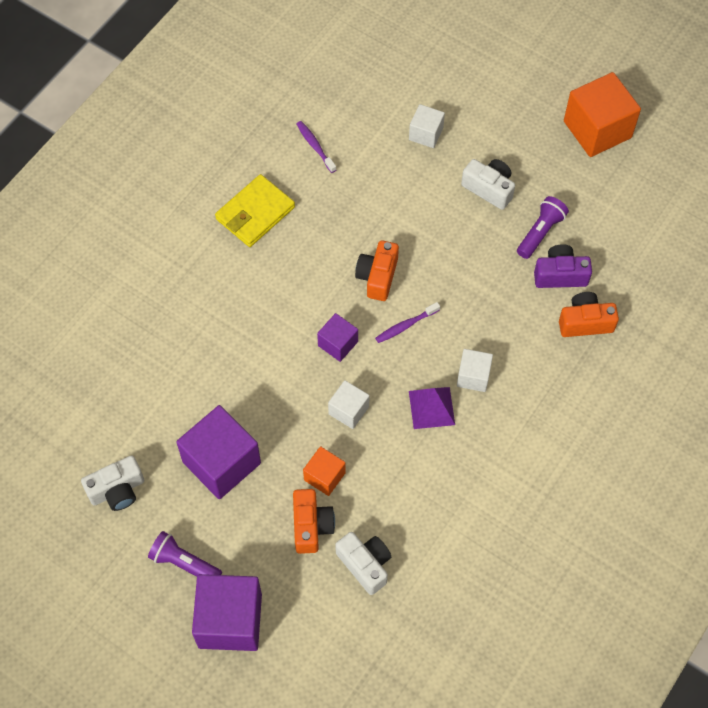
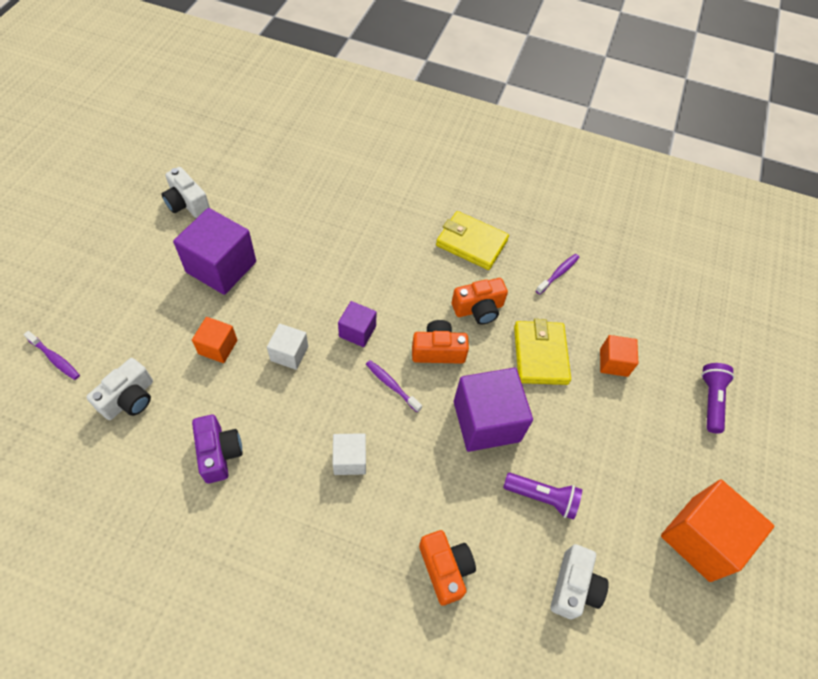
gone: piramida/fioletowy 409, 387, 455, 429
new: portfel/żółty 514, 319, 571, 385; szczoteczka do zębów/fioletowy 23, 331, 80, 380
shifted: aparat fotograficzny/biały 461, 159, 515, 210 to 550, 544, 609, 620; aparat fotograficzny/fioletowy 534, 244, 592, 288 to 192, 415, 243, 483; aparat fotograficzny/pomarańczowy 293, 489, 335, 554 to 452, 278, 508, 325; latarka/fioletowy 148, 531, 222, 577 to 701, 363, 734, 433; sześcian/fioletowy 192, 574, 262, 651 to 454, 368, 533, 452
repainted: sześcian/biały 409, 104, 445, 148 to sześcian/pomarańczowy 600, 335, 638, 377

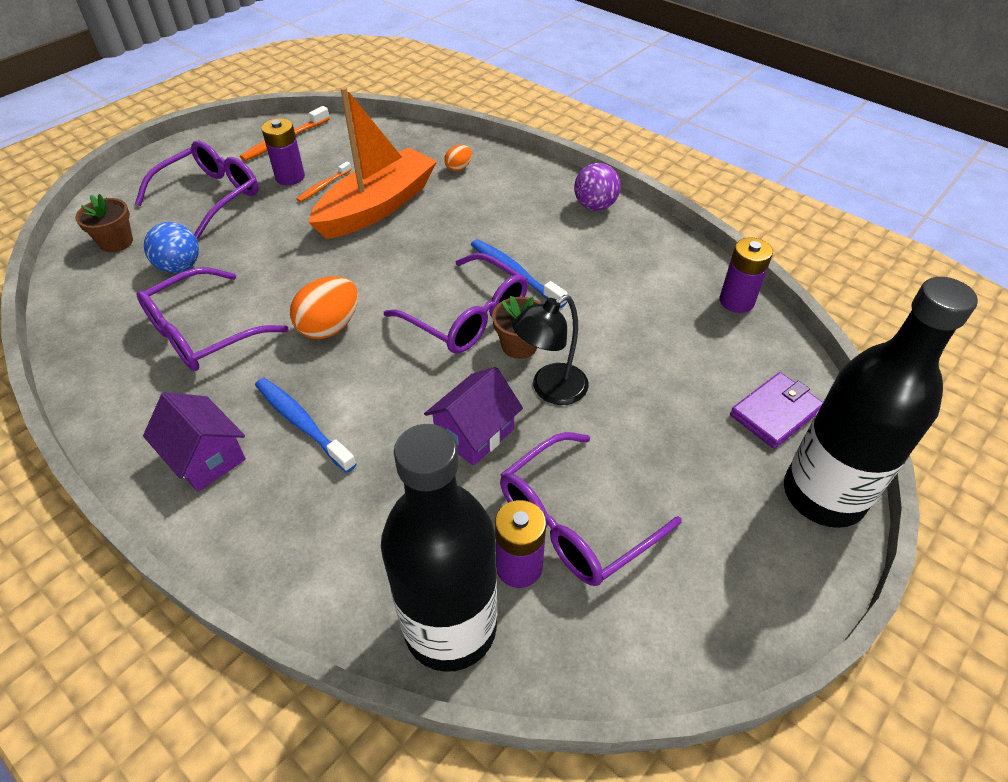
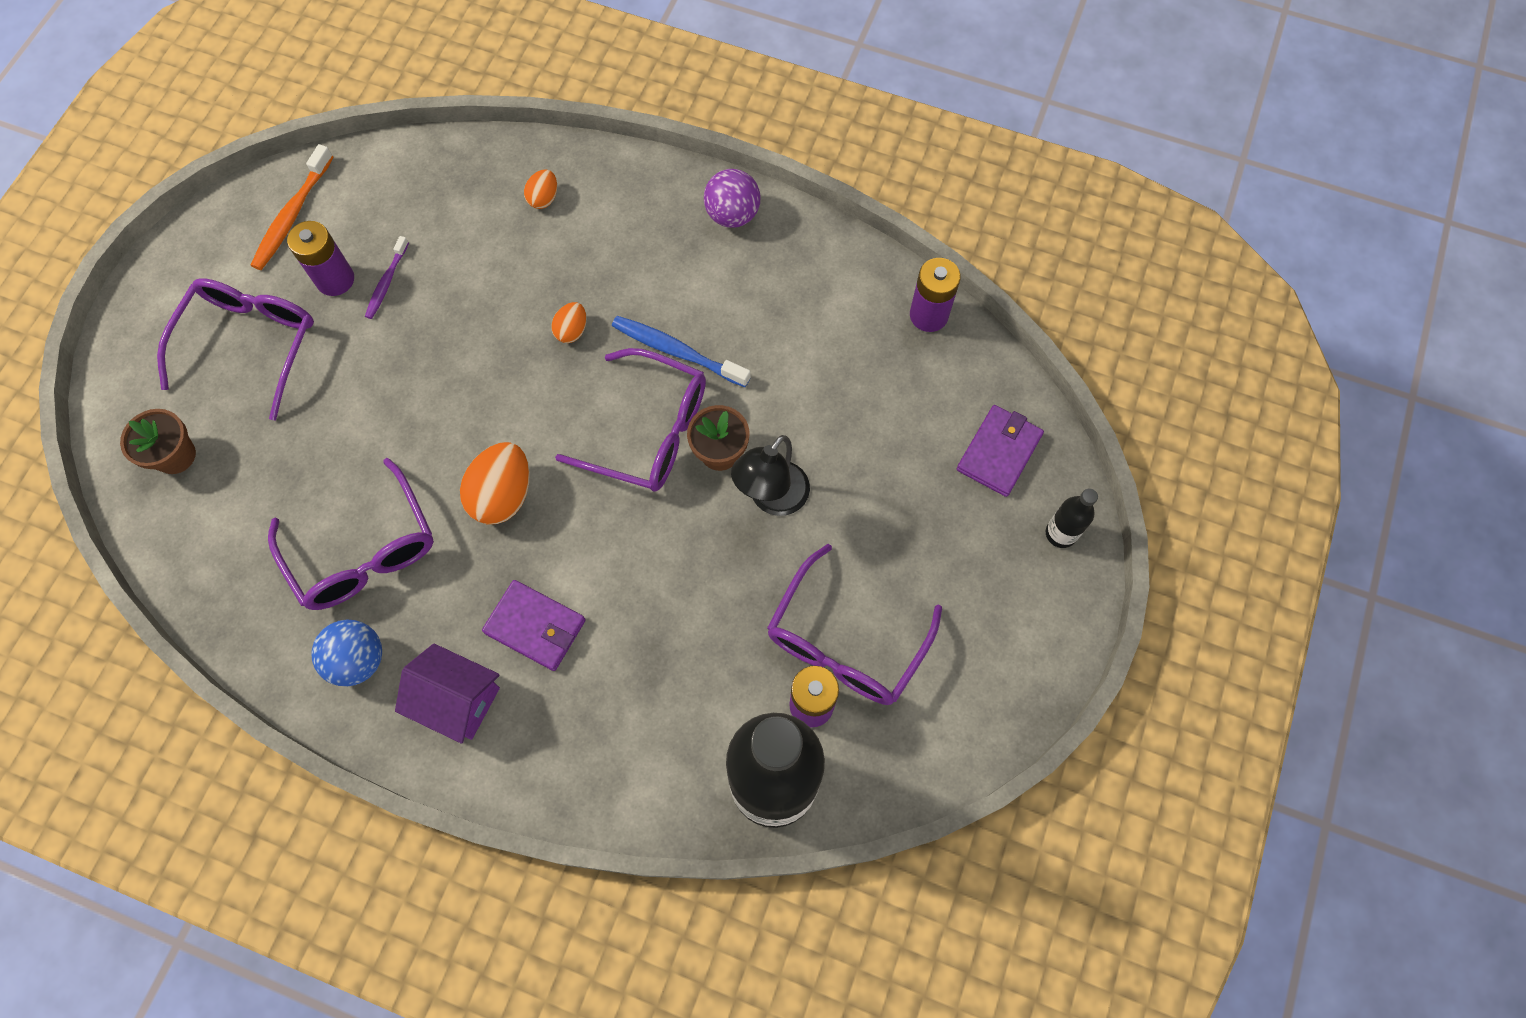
gone: łódka/pomarańczowy 308, 87, 437, 239; domek/fioletowy 424, 367, 523, 466
new: jajko/pomarańczowy 551, 302, 587, 343
shifted: piłka/niebieski 144, 222, 199, 273 to 311, 620, 382, 686
swapped: szczoteczka do zębów/niebieski 255, 378, 357, 473 to portfel/fioletowy 482, 580, 586, 671
repainted: szczoteczka do zębów/pomarańczowy 296, 161, 352, 202 to szczoteczka do zębów/fioletowy 365, 236, 409, 319
rotated: okulary/fioletowy 136, 267, 289, 371 = 268, 458, 434, 610 60 degrees counterclockwise
scaled: butelka/czarny 784, 277, 978, 528 = 1046, 488, 1098, 548 x0.41

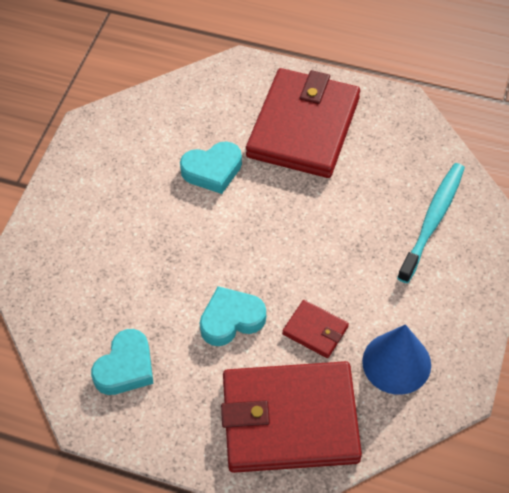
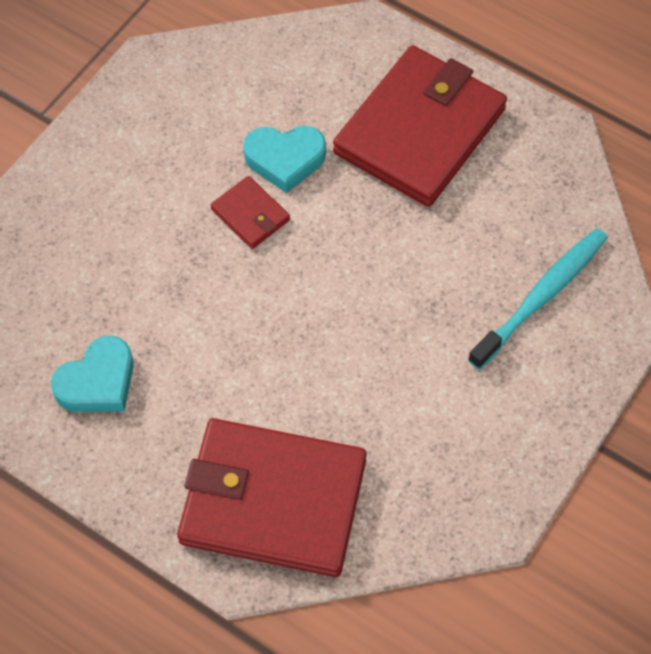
gone: serce/turkusowy 200, 286, 266, 346; stożek/niebieski 362, 324, 431, 395
shifted: portfel/czerwony 282, 300, 349, 358 to 211, 176, 290, 249

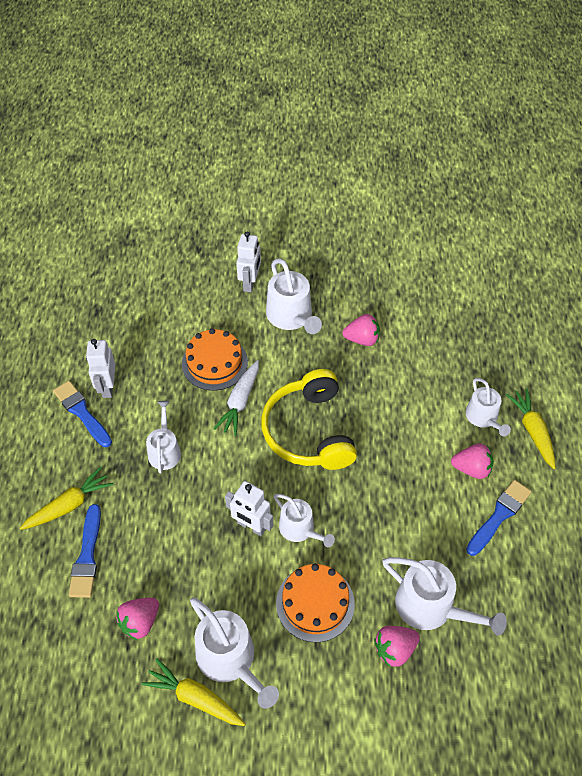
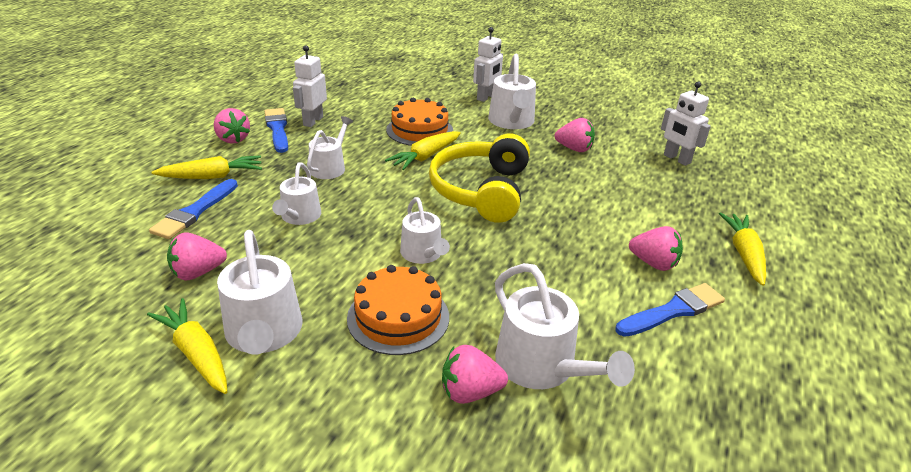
new: truskawka/różowy 214, 108, 250, 144
shifted: konewka/biały 466, 378, 511, 436 to 272, 162, 321, 225; robot/biały 225, 481, 273, 536 to 661, 82, 711, 166
repainted: marchewka/biały 213, 360, 259, 436 to marchewka/żółty 385, 131, 461, 170

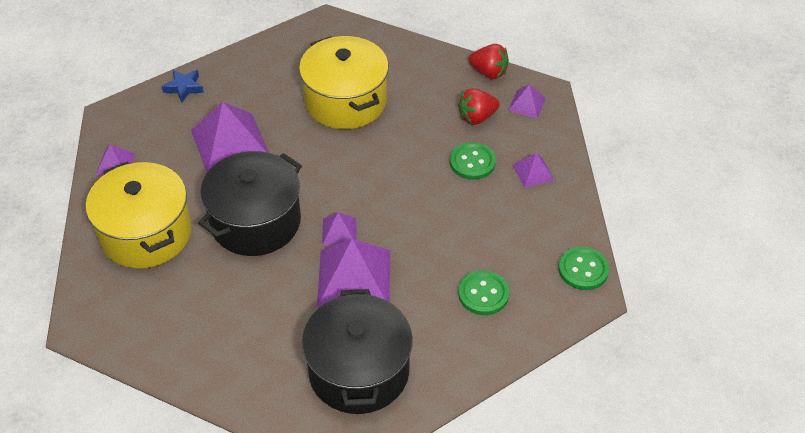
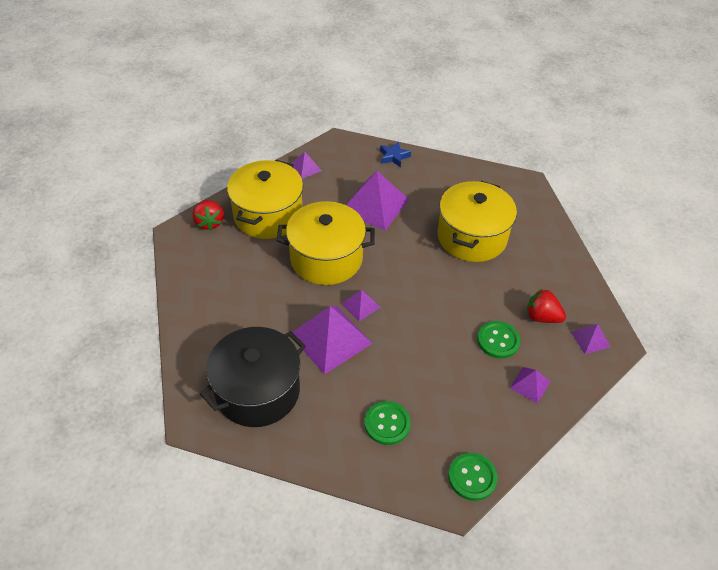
shifted: truskawka/czerwony 468, 44, 509, 79 to 193, 200, 224, 231
repainted: garnek/czarny 198, 151, 302, 256 to garnek/żółty 277, 201, 375, 285

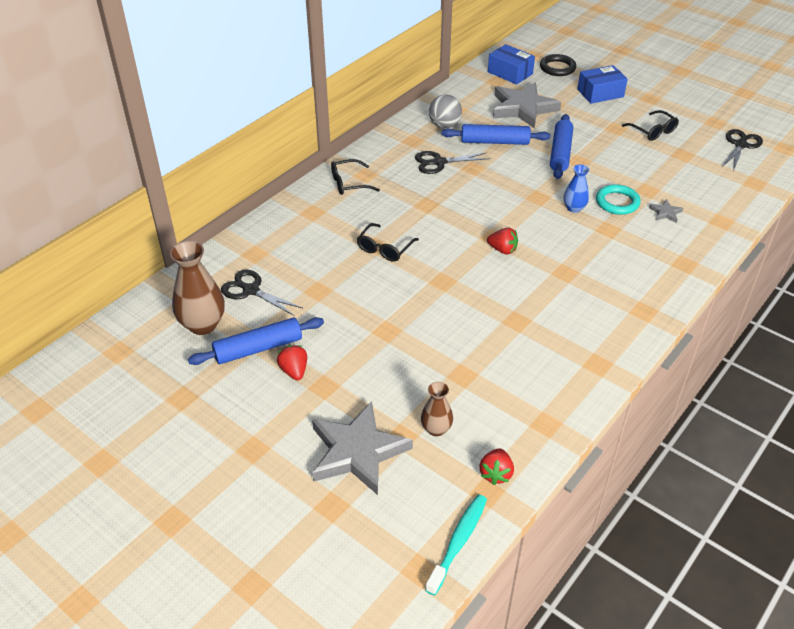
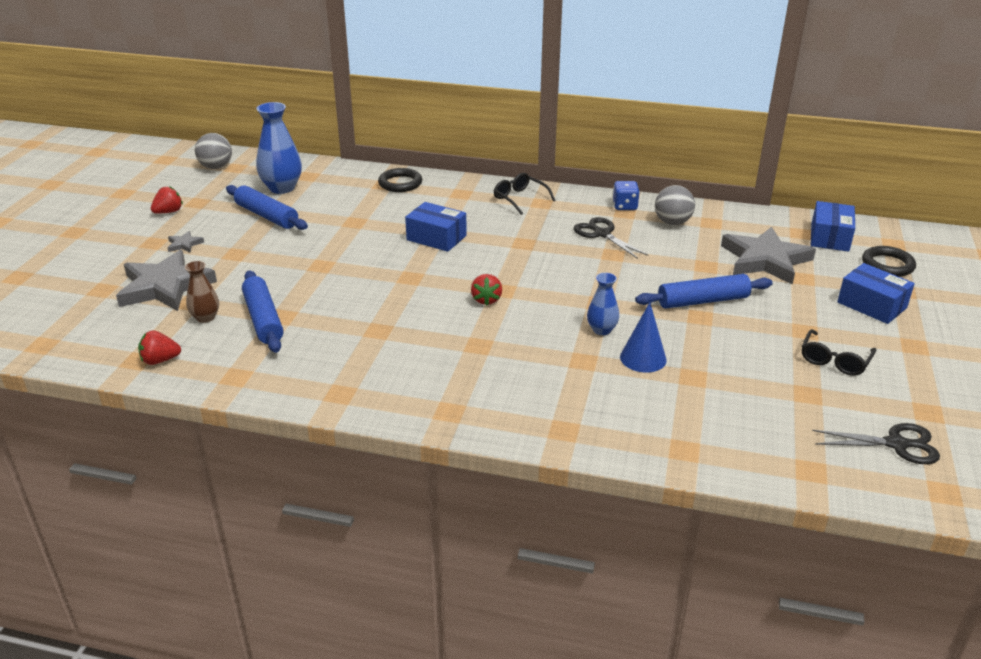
gone: nożyczki/czarny 221, 270, 303, 316; szczoteczka do zębów/turkusowy 425, 494, 487, 596
new: piłka/szary 195, 133, 232, 169; pierścień/czarny 378, 168, 422, 192; kostka do gry/niebieski 613, 181, 640, 210
shifted: wałek do ciasta/niebieski 442, 124, 551, 145 to 242, 270, 283, 353; gwiazda/szary 649, 199, 683, 223 to 168, 231, 204, 253; truskawka/czerwony 277, 345, 307, 380 to 151, 186, 183, 214
swapped: pierścień/turkusowy 596, 184, 641, 215 to stożek/niebieski 620, 302, 667, 373; okulary/czarny 357, 223, 419, 262 to pudełko/niebieski 405, 202, 467, 252
repainted: wazon/brązowy 170, 241, 225, 335 to wazon/niebieski 256, 102, 302, 194

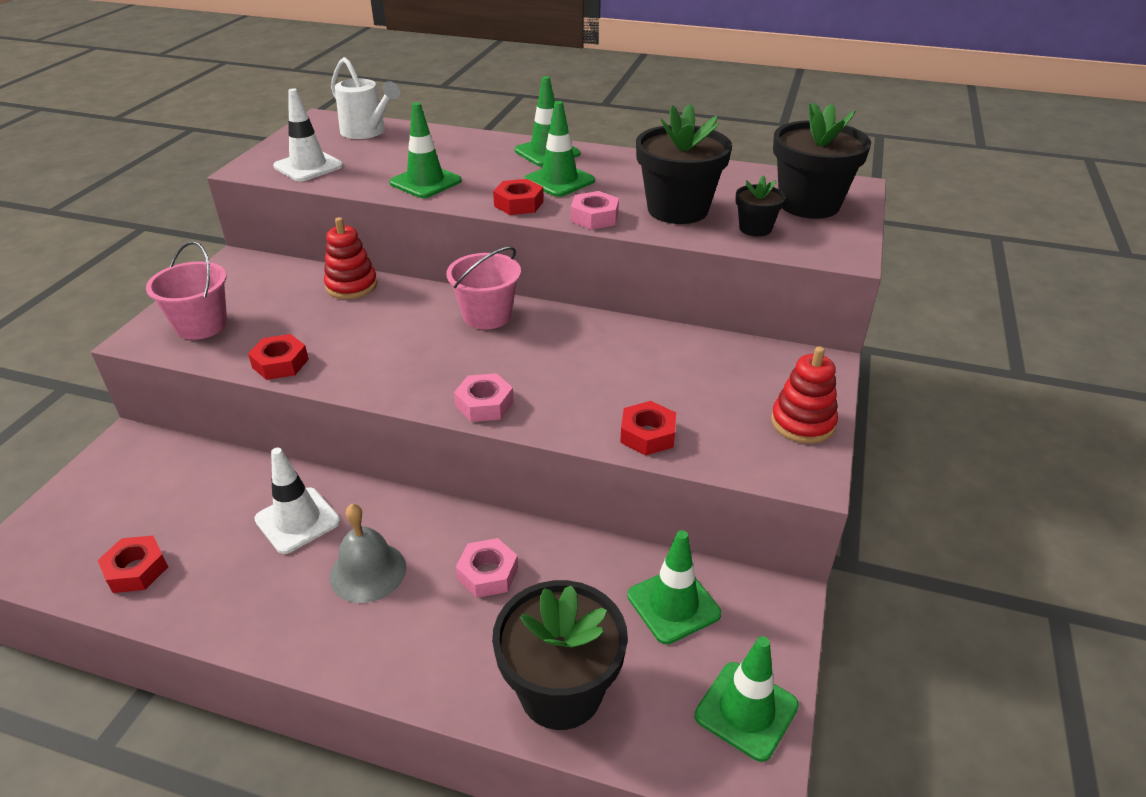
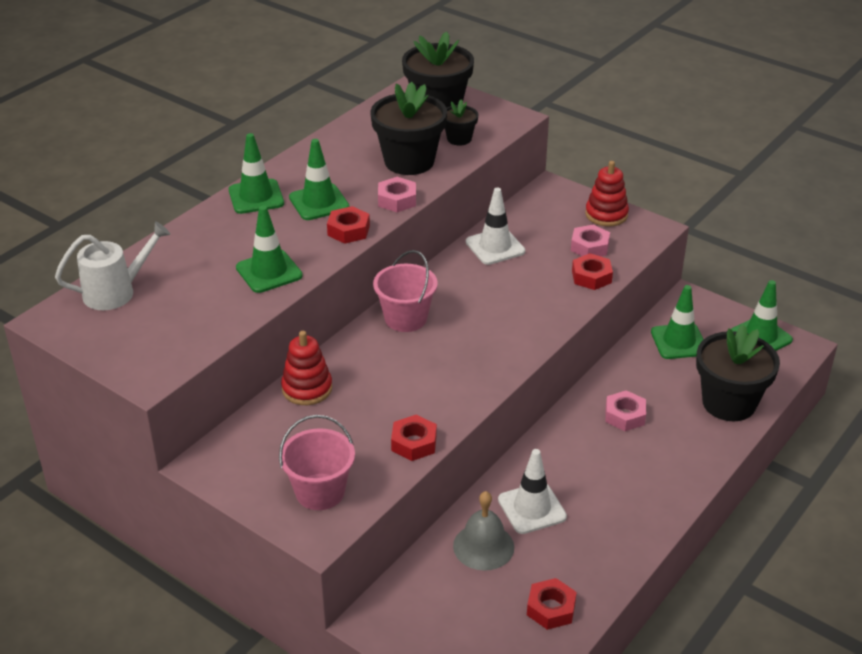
shifted: pachołek/biały 273, 88, 343, 182 to 466, 187, 525, 265; nakrętka/różowy 454, 373, 514, 422 to 571, 224, 610, 256; dzwonek/szary 330, 504, 406, 603 to 453, 491, 514, 571

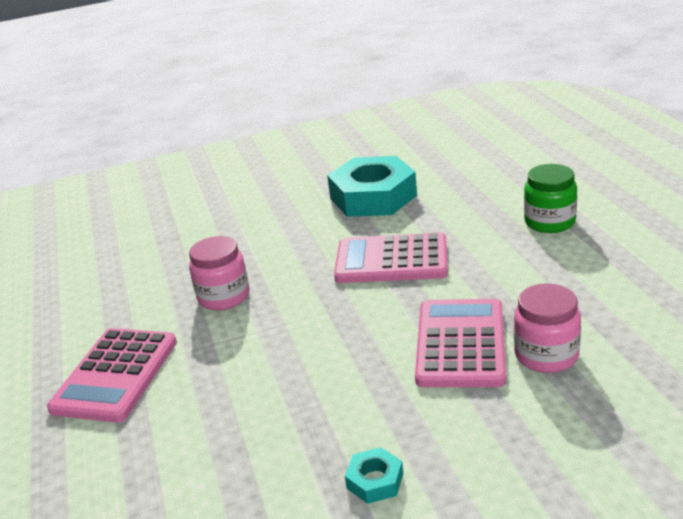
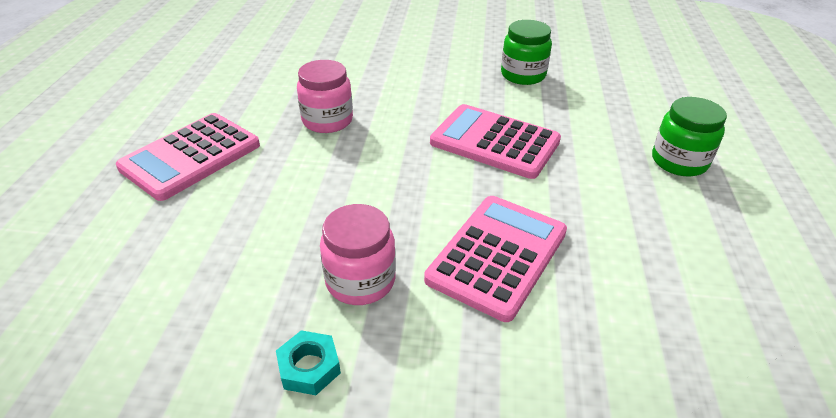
shifted: słoik/różowy 514, 283, 581, 373 to 320, 204, 396, 305
swapped: nakrętka/turkusowy 327, 156, 417, 217 to słoik/zielony 501, 20, 552, 85

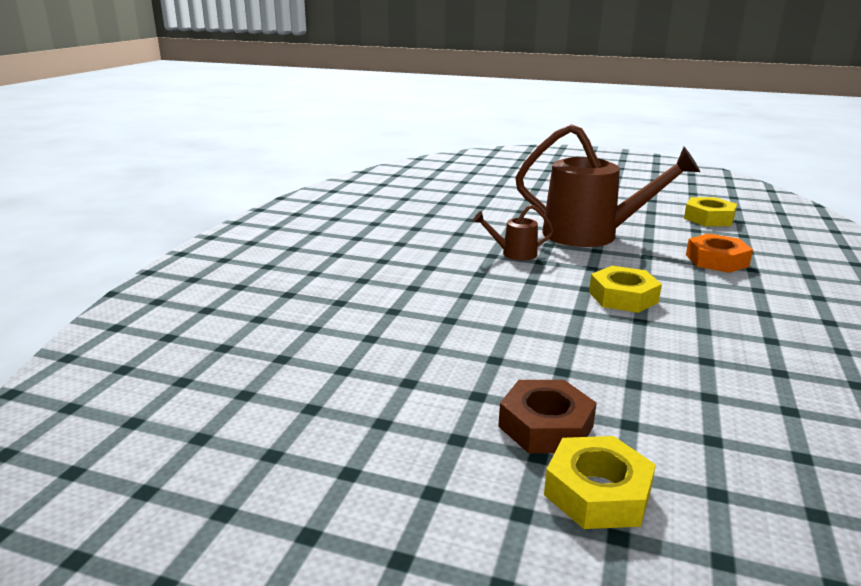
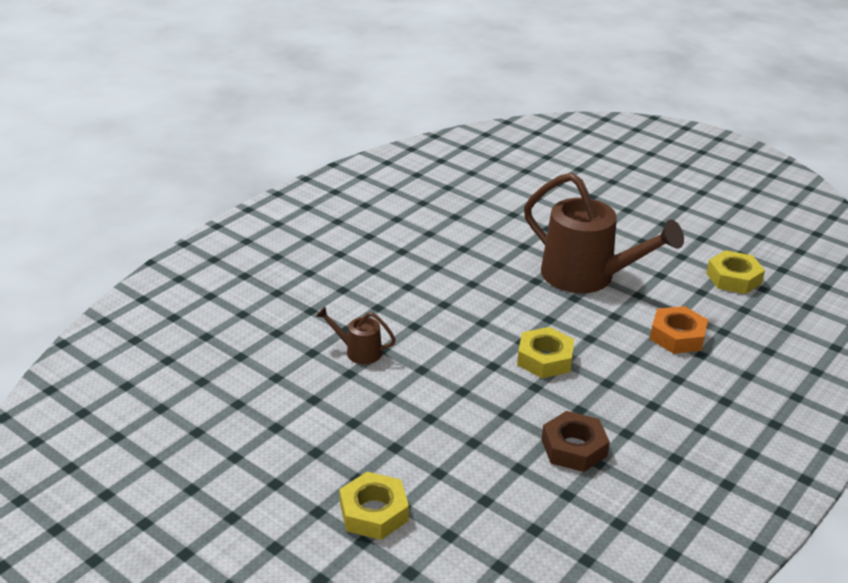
shifted: konewka/brązowy 473, 205, 554, 261 to 316, 307, 396, 364; nakrętka/brązowy 498, 380, 597, 453 to 541, 411, 610, 472

